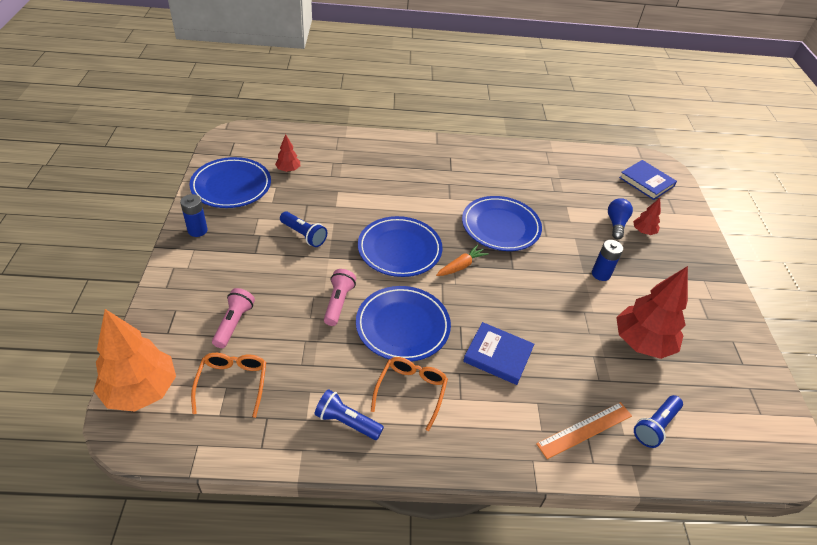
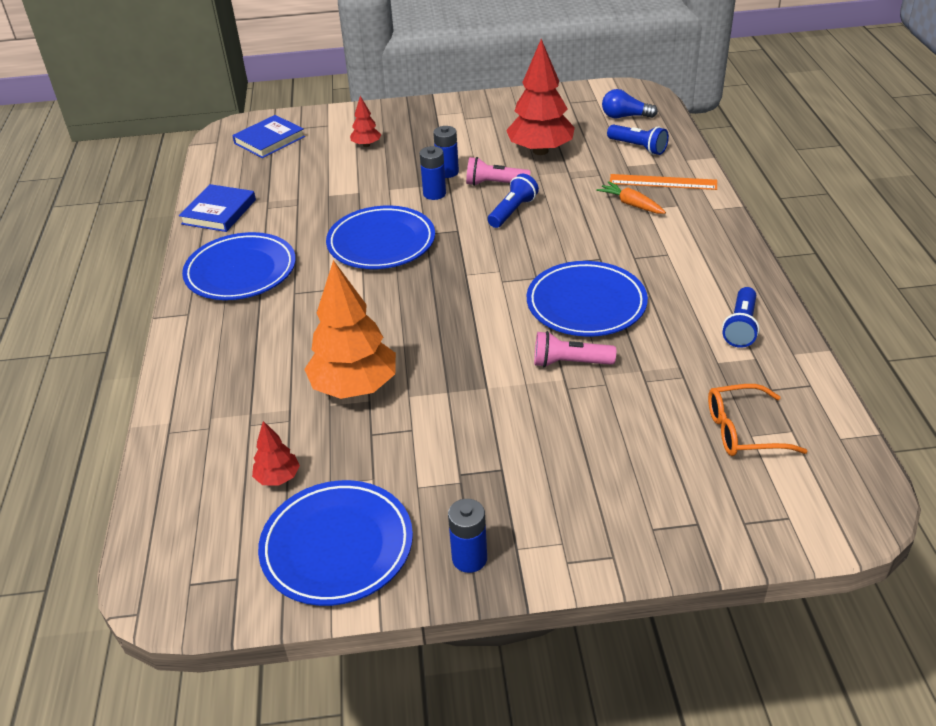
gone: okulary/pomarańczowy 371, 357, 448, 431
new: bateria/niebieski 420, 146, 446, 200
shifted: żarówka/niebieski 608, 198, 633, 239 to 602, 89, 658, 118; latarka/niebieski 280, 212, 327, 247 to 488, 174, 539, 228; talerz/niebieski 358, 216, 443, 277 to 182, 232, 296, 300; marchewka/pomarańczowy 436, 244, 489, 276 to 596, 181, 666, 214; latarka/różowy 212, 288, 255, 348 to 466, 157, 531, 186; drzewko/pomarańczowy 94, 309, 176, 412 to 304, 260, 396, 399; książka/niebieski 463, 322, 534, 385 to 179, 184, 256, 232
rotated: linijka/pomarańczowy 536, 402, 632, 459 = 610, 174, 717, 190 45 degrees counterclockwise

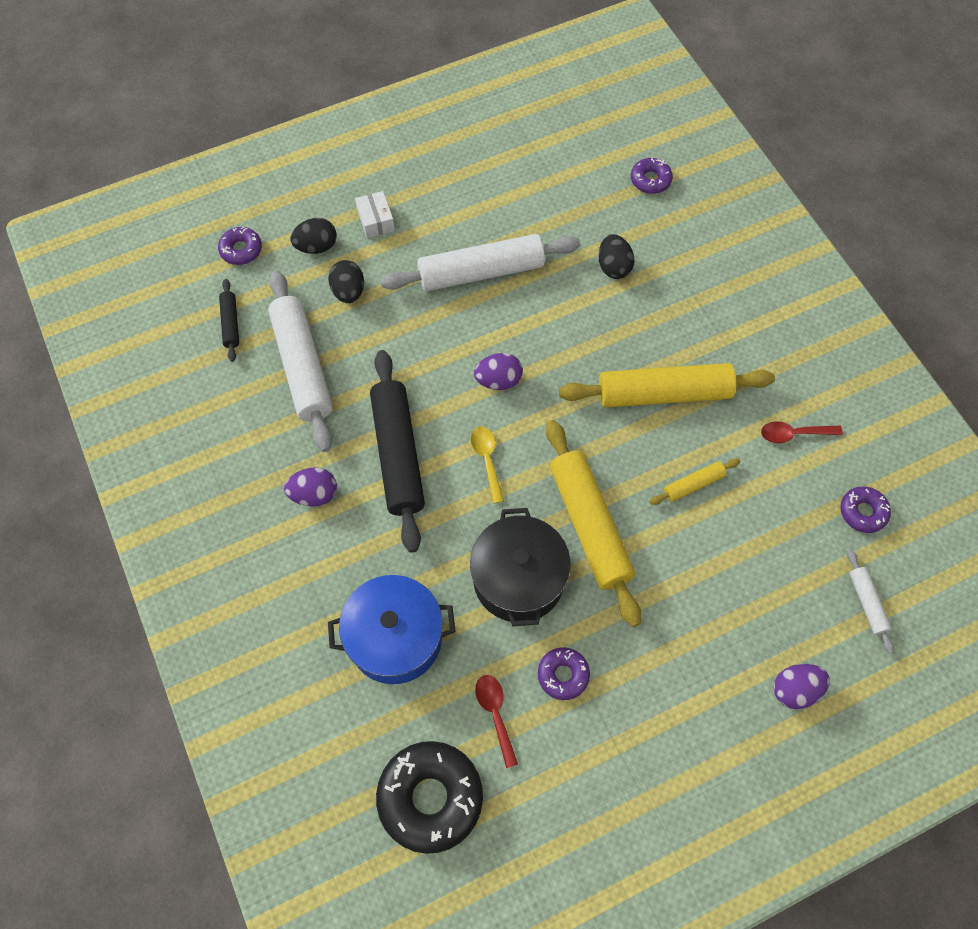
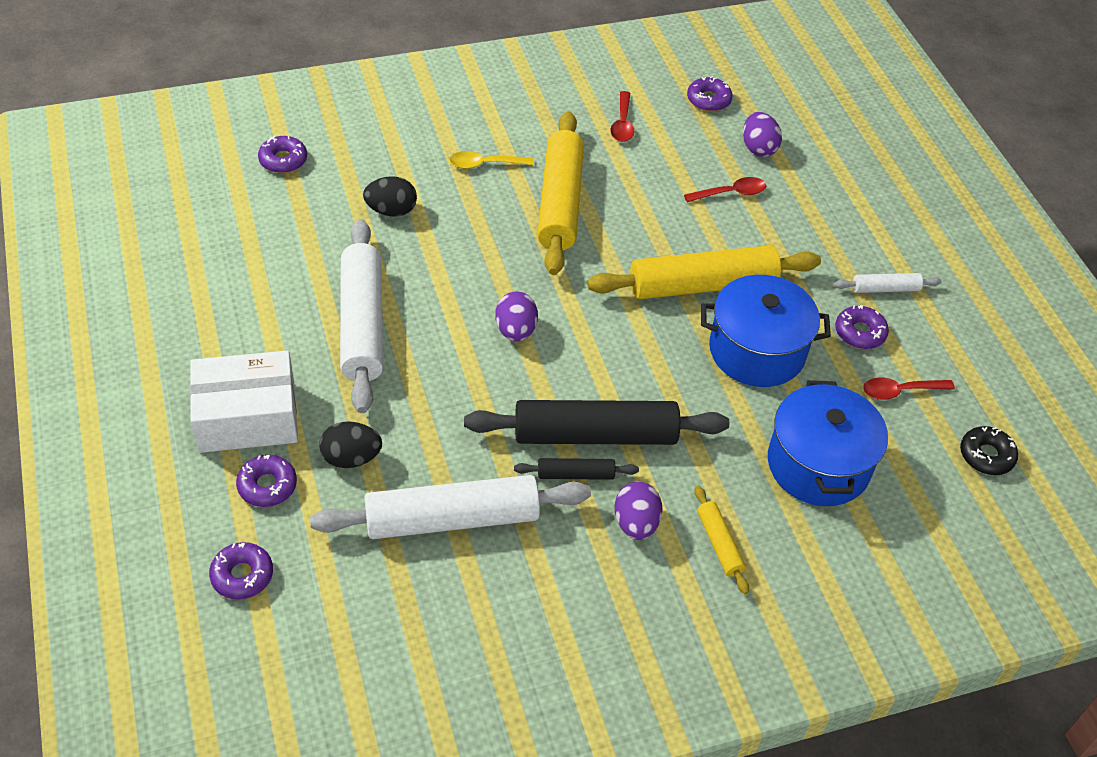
new: łyżka/czerwony 684, 177, 766, 202
shifted: wałek do ciasta/czarny 219, 279, 239, 362 to 514, 458, 639, 480; łyżka/żółty 470, 426, 504, 504 to 450, 151, 534, 169; wałek do ciasta/żółty 649, 459, 740, 505 to 694, 486, 749, 594; wałek do ciasta/biały 847, 550, 894, 654 to 834, 273, 942, 293; jajko/fioletowy 774, 664, 830, 709 to 743, 112, 782, 157
swapped: jajko/czarny 290, 218, 337, 254 to donut/fioletowy 236, 455, 297, 507
repainted: garnek/czarny 470, 508, 571, 626 to garnek/niebieski 701, 275, 831, 387
scaled: pudełko/biały 355, 191, 395, 238 = 190, 351, 298, 453 x1.98; donut/czarny 376, 741, 483, 854 = 960, 426, 1018, 475 x0.52

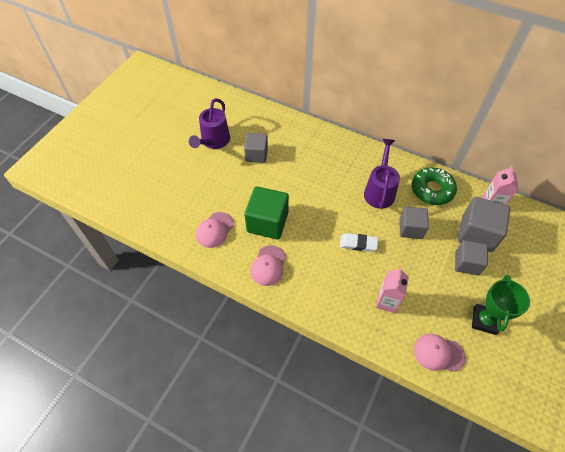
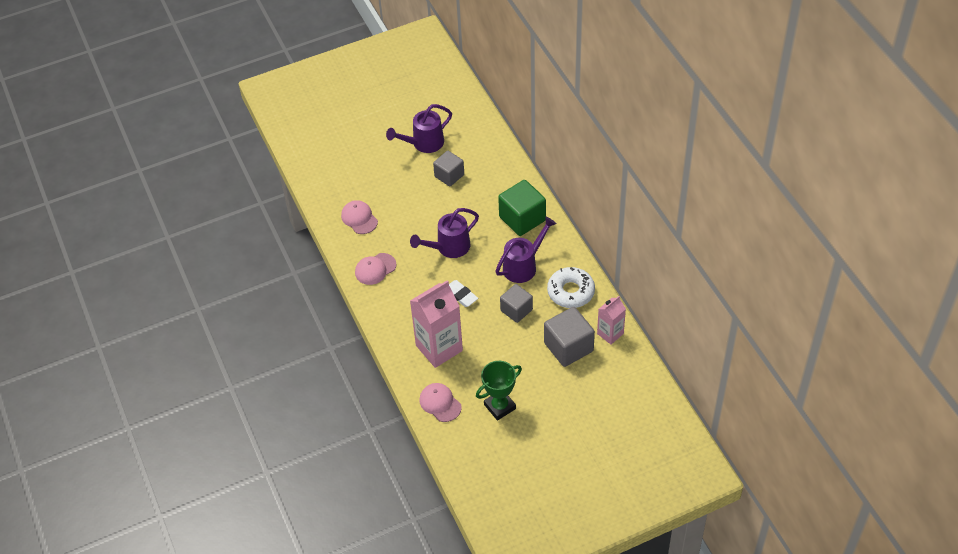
gone: sześcian/szary 455, 240, 488, 275
new: konewka/fioletowy 410, 208, 479, 258
shifted: sześcian/zielony 244, 186, 289, 239 to 498, 180, 546, 236
repainted: donut/zielony 412, 167, 457, 205 to donut/biały 547, 267, 595, 308
rotated: czapka/różowy 196, 212, 234, 248 = 341, 200, 378, 234 75 degrees clockwise
scaled: karton mleka/różowy 376, 268, 409, 313 = 410, 280, 463, 368 x1.79

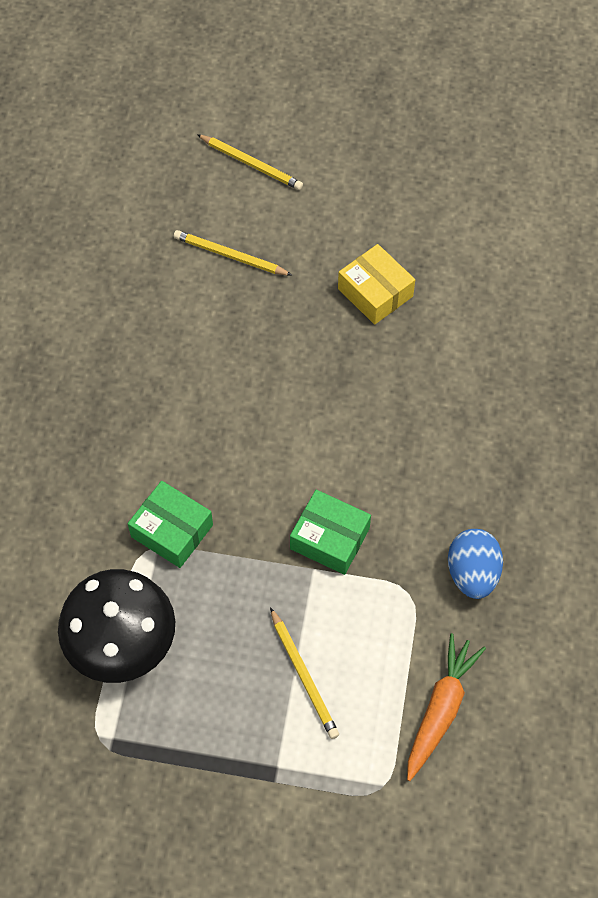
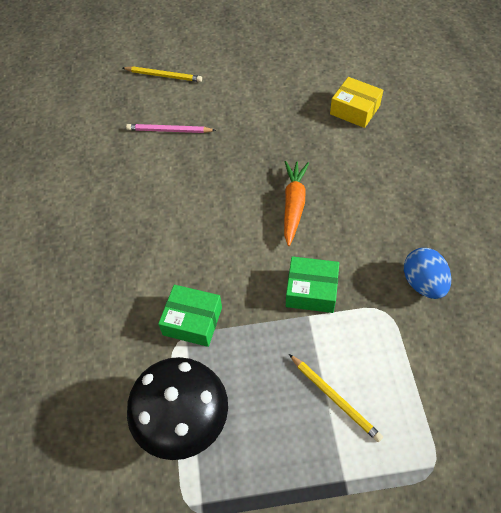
shifted: pudełko/żółty 338, 244, 415, 325 to 330, 77, 383, 128; marchewka/pomarańczowy 407, 633, 486, 781 to 284, 161, 309, 246
repainted: ołówek/żółty 174, 230, 292, 275 to ołówek/różowy 126, 124, 216, 133

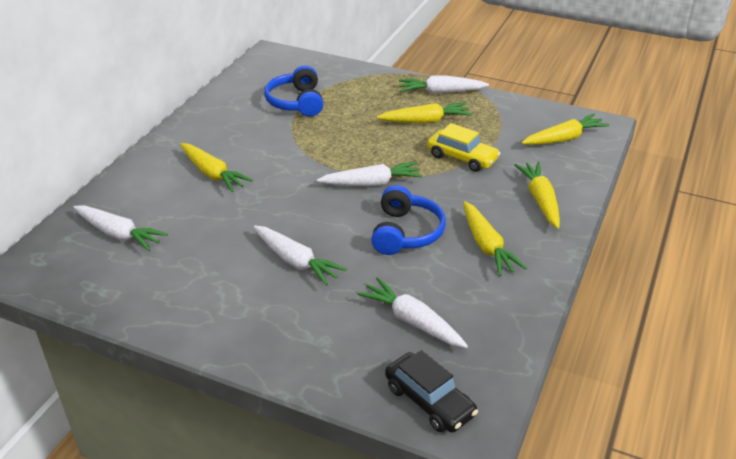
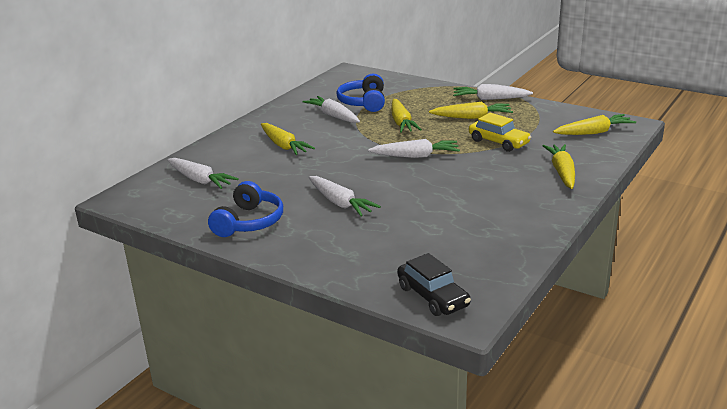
shifted: słuchawki/niebieski 371, 185, 446, 255 to 208, 181, 283, 237; marchewka/żółty 463, 201, 527, 276 to 391, 99, 422, 133; marchewka/biały 357, 277, 468, 348 to 302, 96, 360, 123

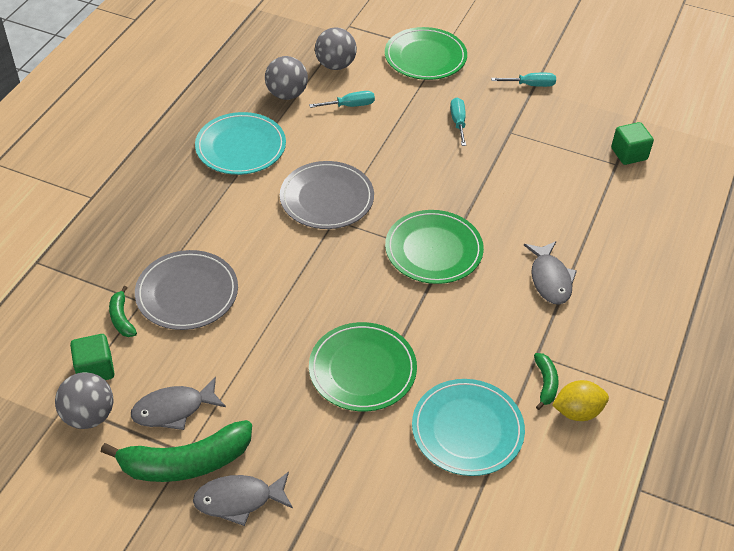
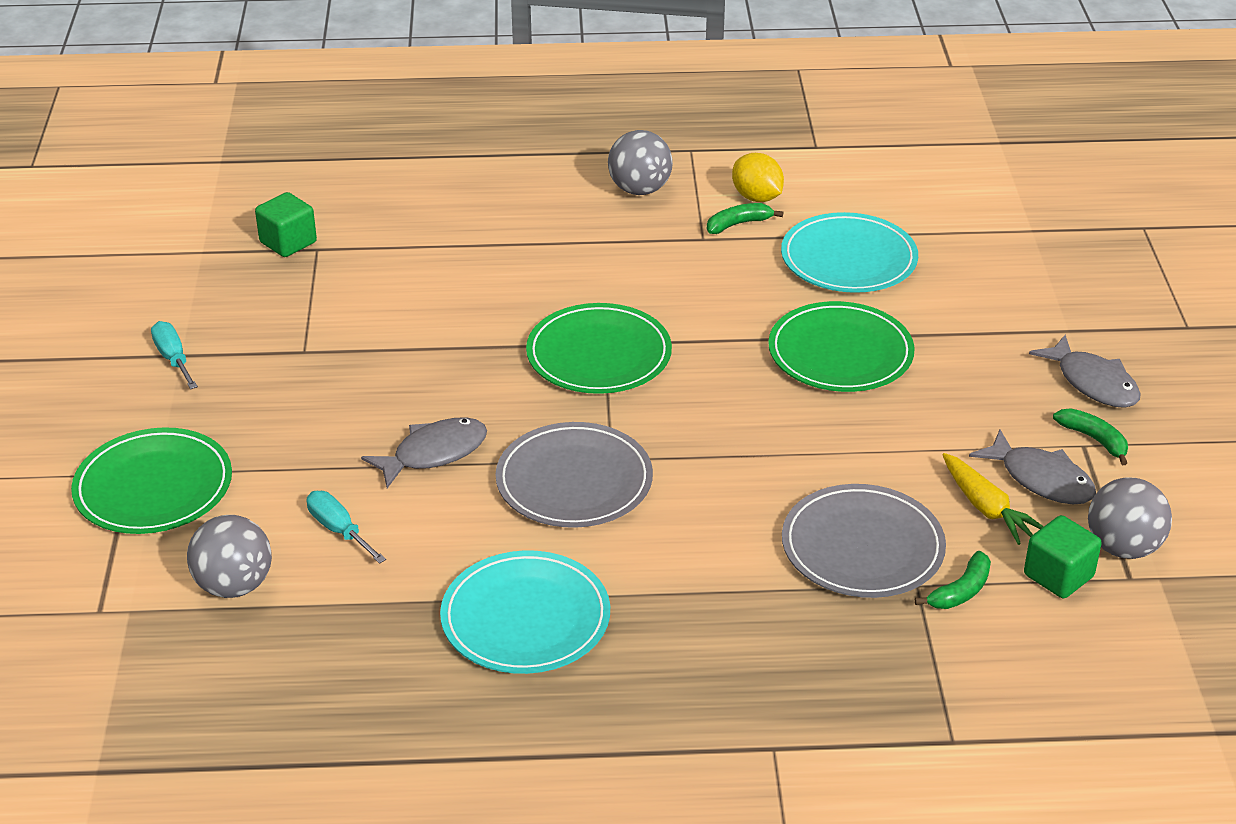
gone: śrubokręt/turkusowy 450, 98, 466, 146
new: marchewka/żółty 943, 453, 1044, 545
shifted: piłka/szary 265, 56, 308, 100 to 608, 130, 673, 195; ryba/szary 524, 241, 577, 305 to 361, 417, 487, 488
scaled: banan/zielony 101, 420, 252, 482 = 1053, 408, 1128, 465 x0.48

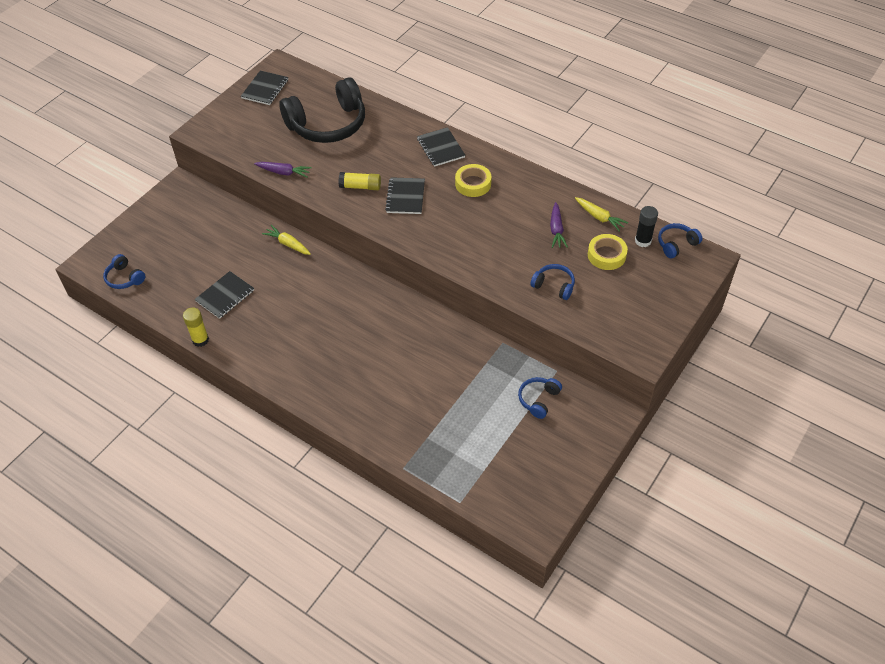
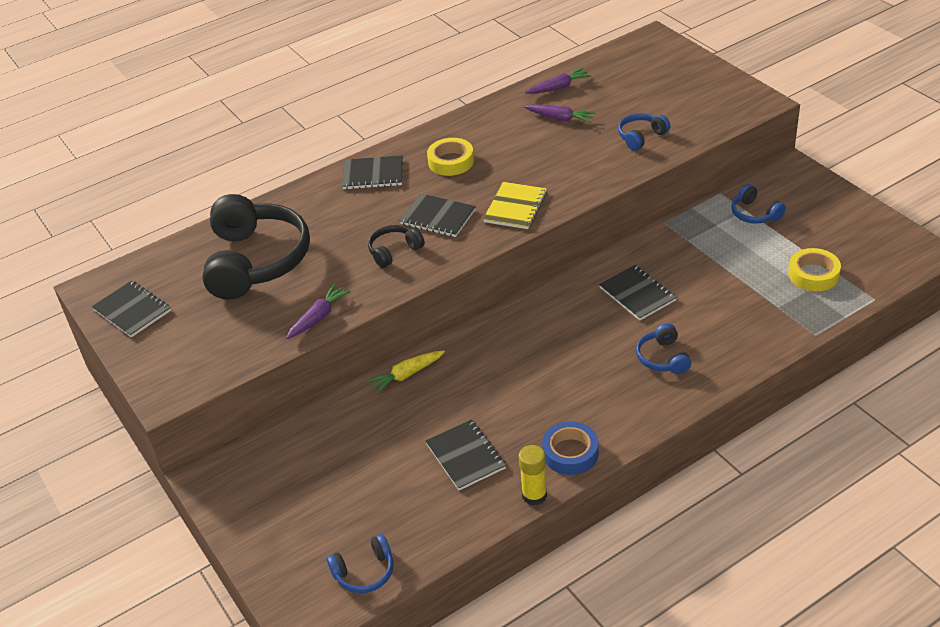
gone: klej w sztyfcie/czarny 635, 206, 658, 247
new: zeszyt/żółty 483, 182, 547, 229; zeszyt/czarny 599, 265, 677, 321; taśma klejąca/niebieski 542, 421, 599, 475
shifted: słuchawki/niebieski 658, 223, 702, 258 to 636, 323, 691, 374; taśma klejąca/żółty 588, 234, 628, 270 to 788, 248, 841, 291
swapped: klej w sztyfcie/żółty 338, 172, 381, 190 to słuchawki/czarny 368, 225, 425, 268
repainted: marchewka/żółty 575, 197, 628, 232 to marchewka/fioletowy 525, 68, 592, 94

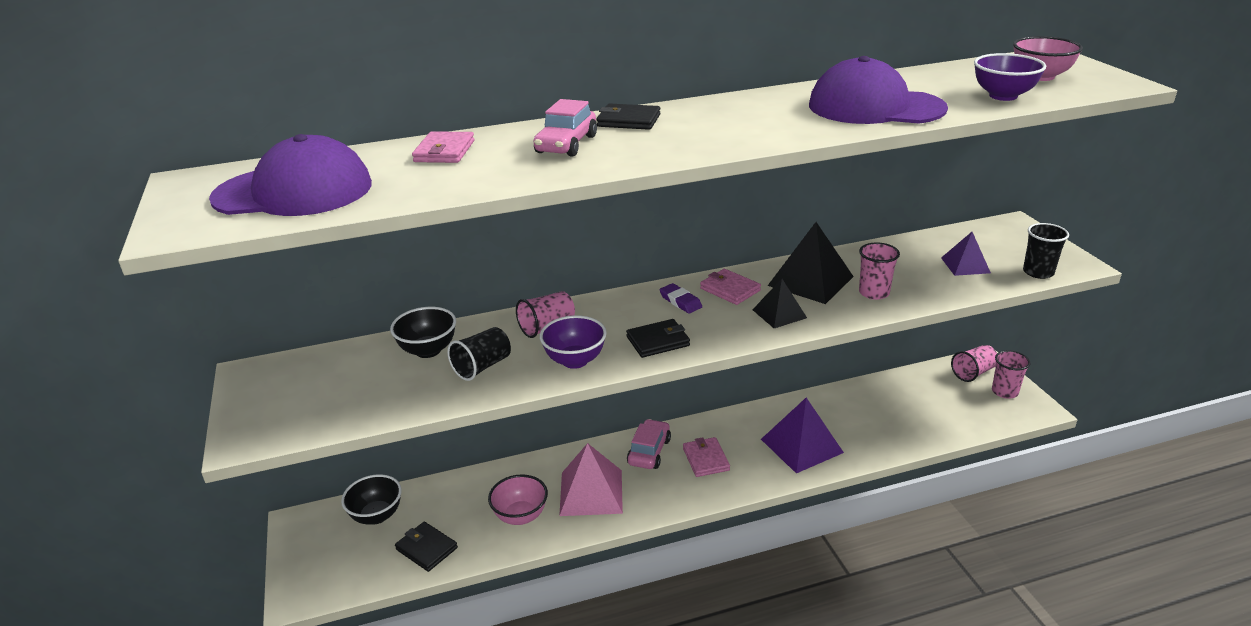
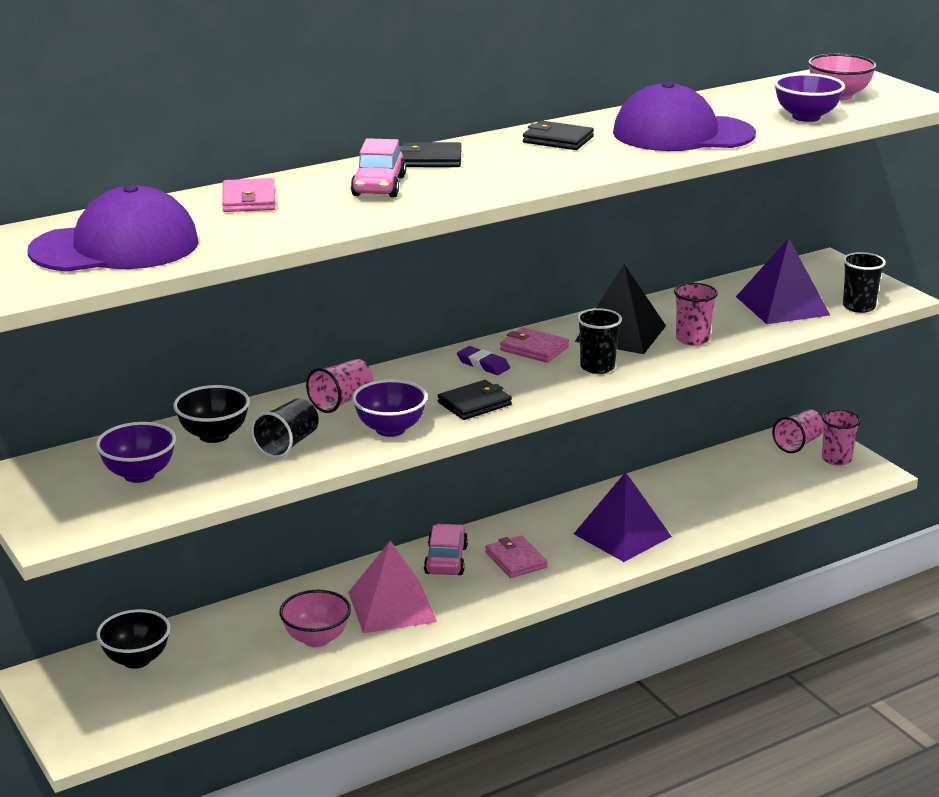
new: miska/fioletowy 96, 422, 176, 483
shifted: portfel/czarny 395, 522, 458, 572 to 523, 120, 594, 150
swapped: piramida/czarny 753, 279, 807, 328 to szklanka/czarny 577, 308, 622, 374
scaled: piramida/fioletowy 941, 232, 991, 276 = 736, 238, 830, 324 x1.70

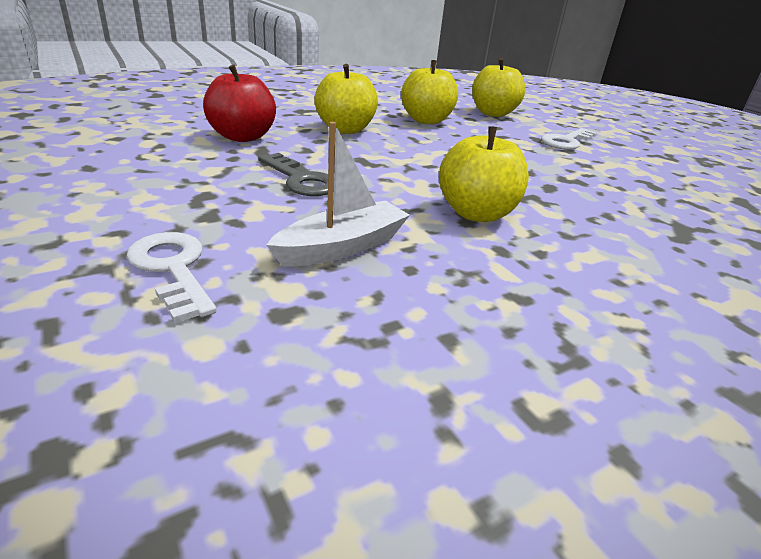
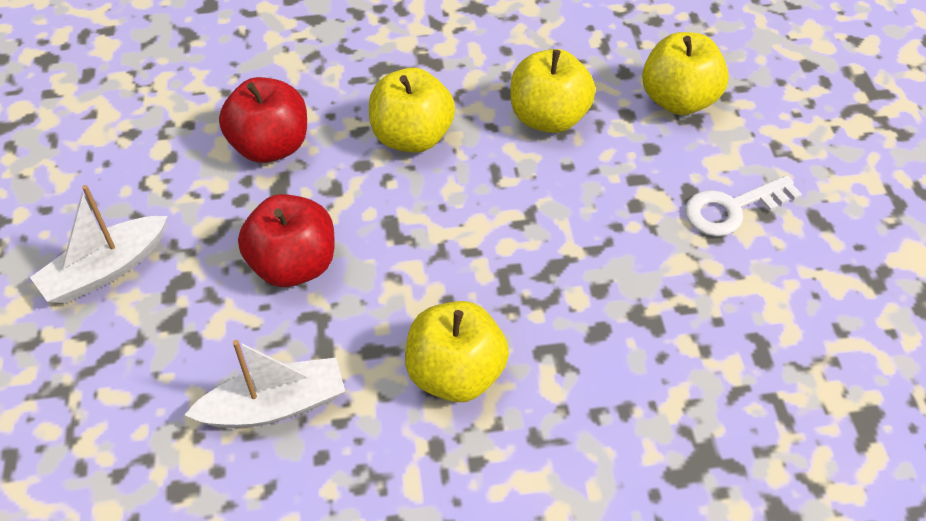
gone: klucz/biały 126, 232, 217, 323
new: łódka/biały 30, 185, 168, 304
swapped: klucz/szary 258, 153, 328, 196 to jabłko/czerwony 238, 194, 335, 287

